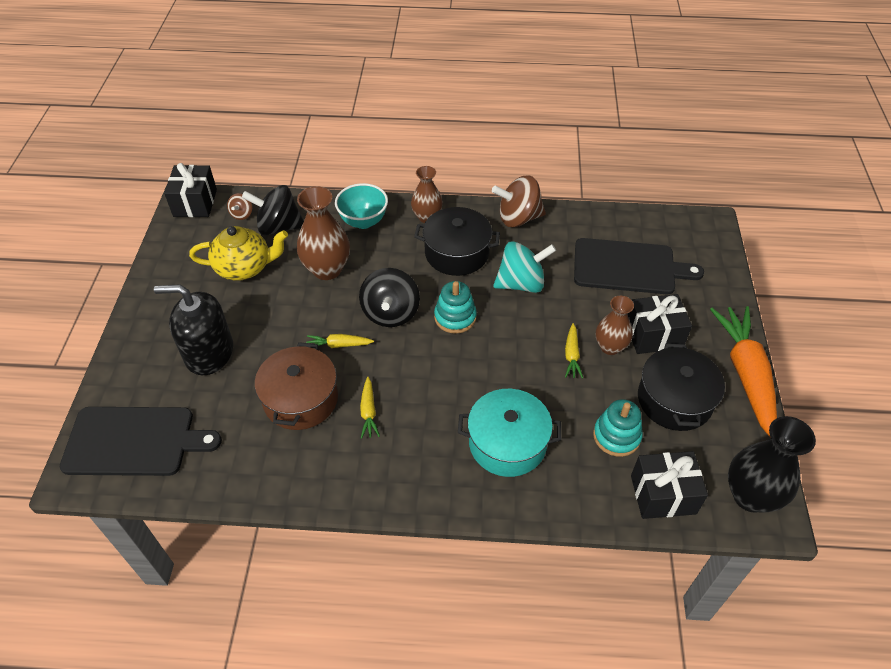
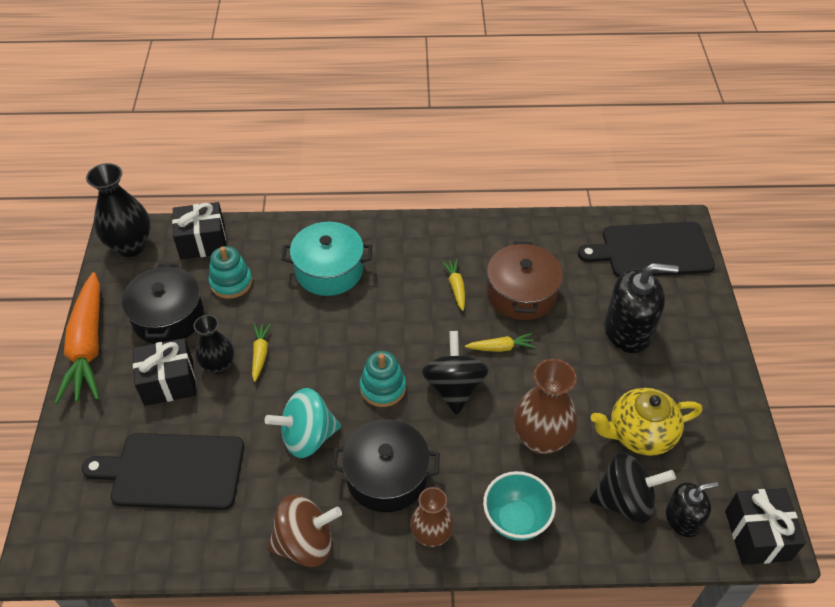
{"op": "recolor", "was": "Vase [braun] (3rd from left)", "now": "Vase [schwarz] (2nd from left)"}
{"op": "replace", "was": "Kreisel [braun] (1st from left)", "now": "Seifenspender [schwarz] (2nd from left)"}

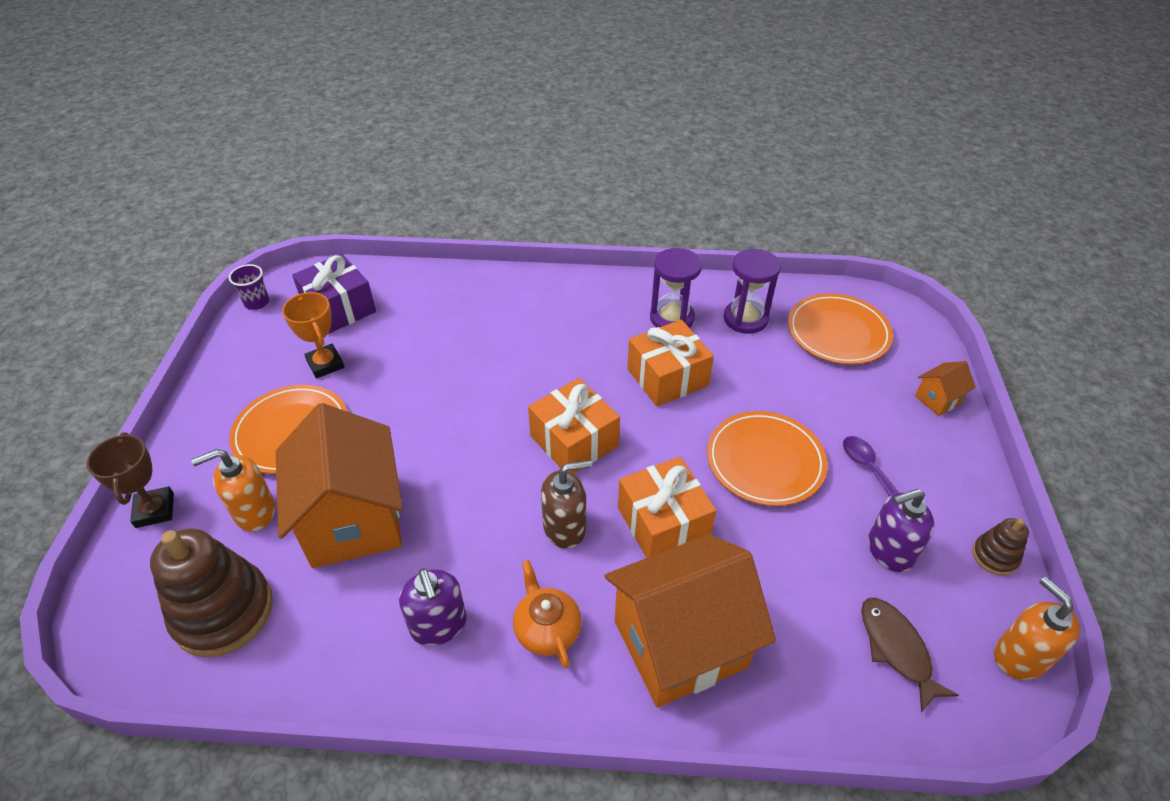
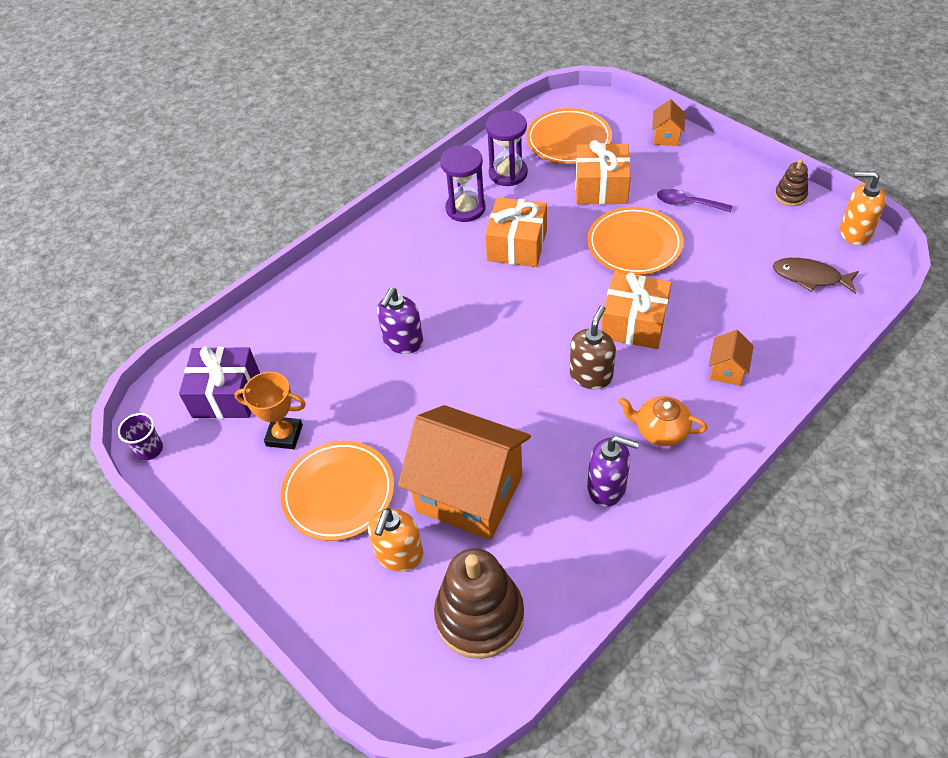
{"op": "move", "was": "Seifenspender [lila] (2nd from left in the first image)", "now": "Seifenspender [lila] (1st from left)"}
{"op": "move", "was": "Geschenk [orange] (1st from left in the first image)", "now": "Geschenk [orange] (2nd from left)"}
{"op": "resize", "was": "Haus [orange] (2nd from left in the first image)", "ratio": 0.42}
{"op": "delete", "was": "Pokal [braun]"}

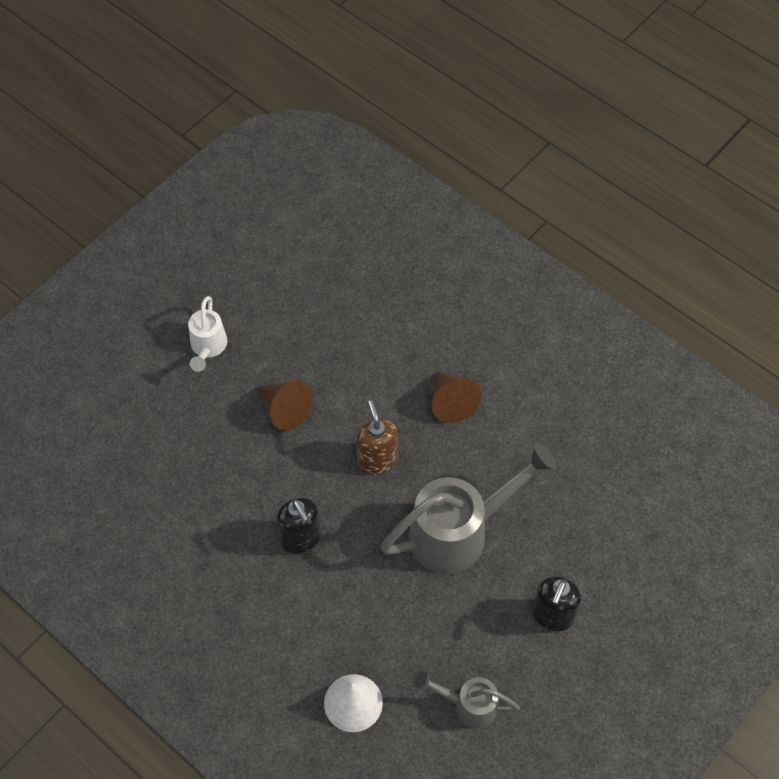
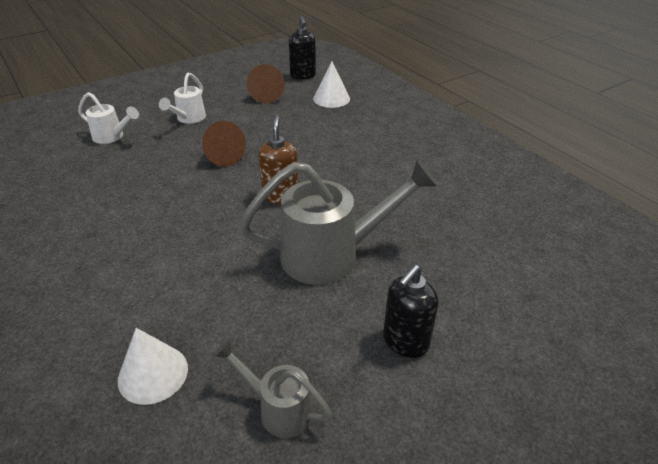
{"op": "insert", "now": "Gießkanne [weiß] (1st from left)"}
{"op": "move", "was": "Kegel [braun] (2nd from left)"}
{"op": "move", "was": "Seifenspender [schwarz] (1st from left)"}
{"op": "insert", "now": "Kegel [weiß] (2nd from left)"}

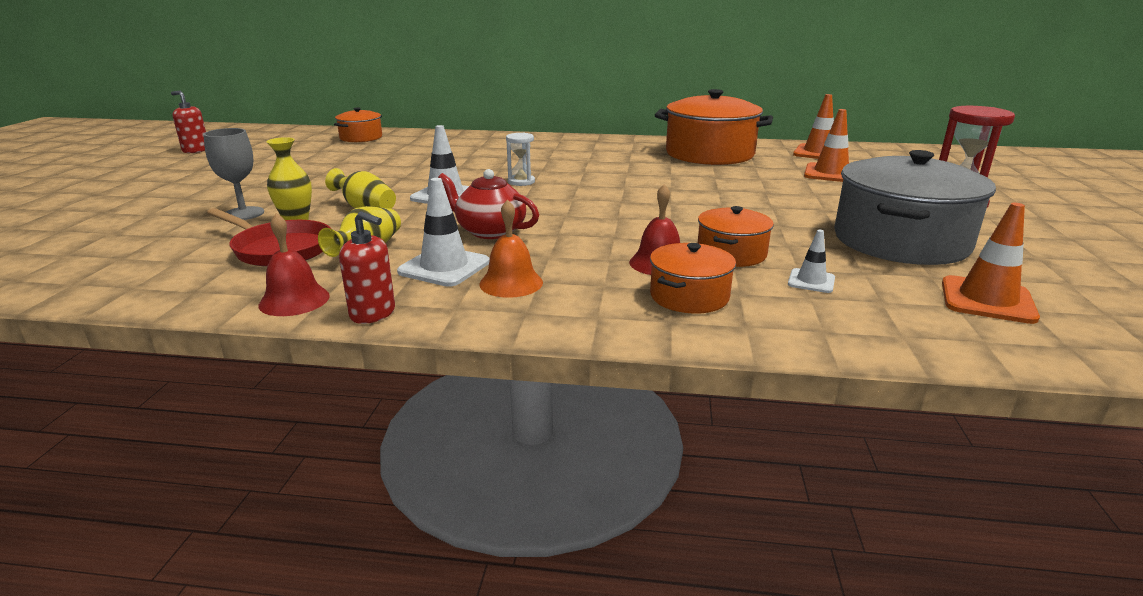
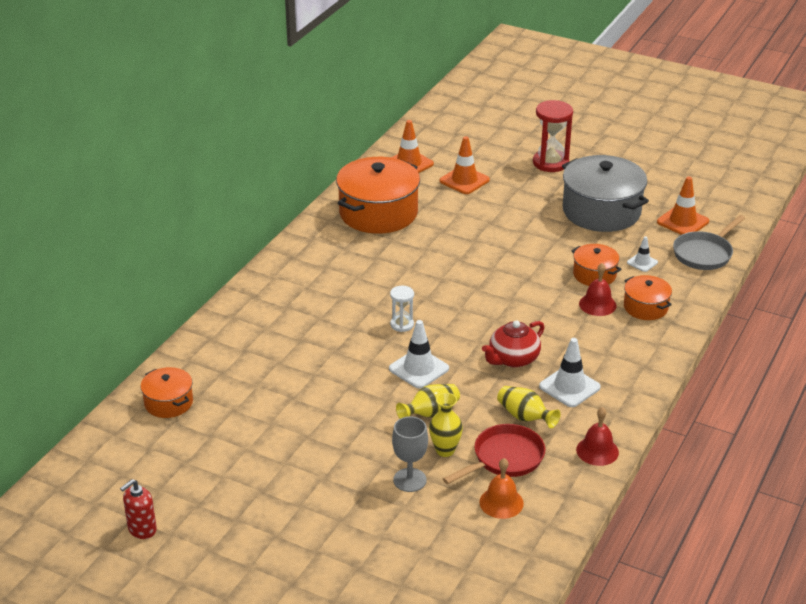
{"op": "move", "was": "Glocke [orange]"}
{"op": "insert", "now": "Pfanne [grau]"}
{"op": "delete", "was": "Seifenspender [rot] (2nd from left)"}

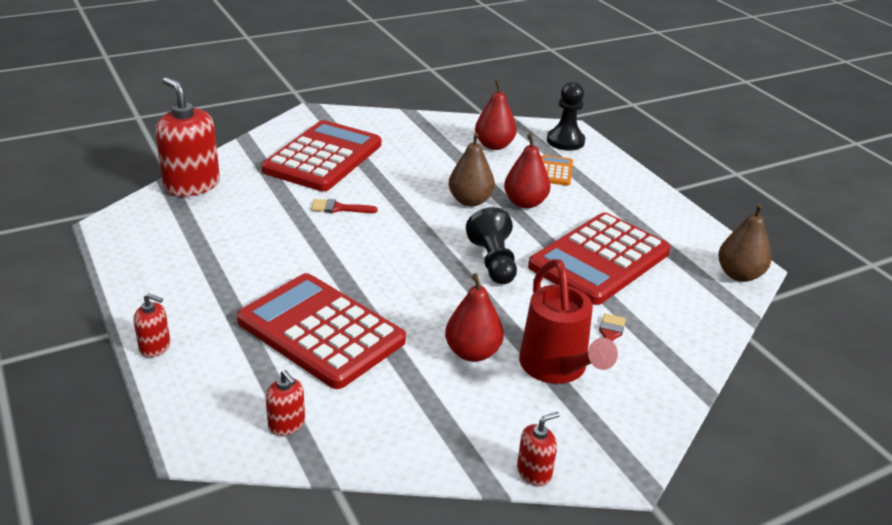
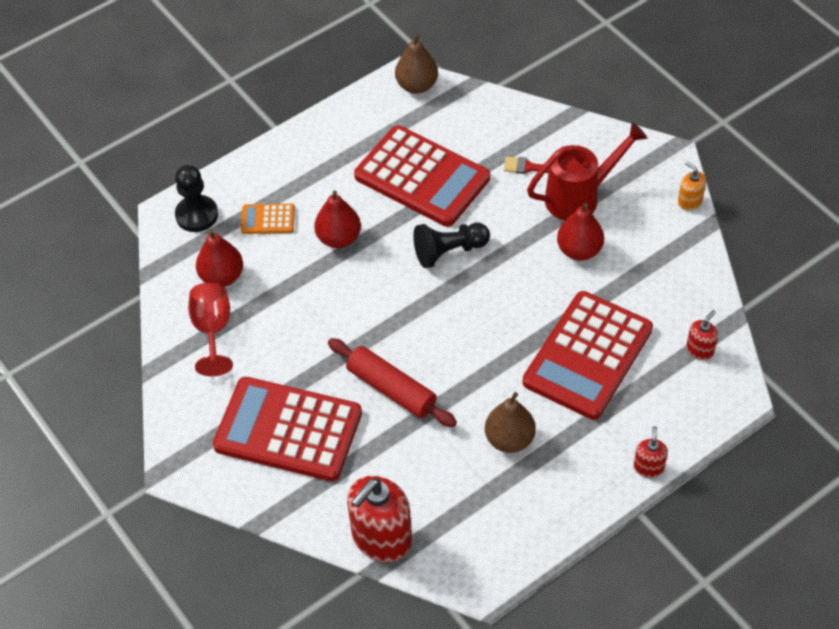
{"op": "insert", "now": "Kelch [rot]"}
{"op": "replace", "was": "Pinsel [rot] (1st from left)", "now": "Nudelholz [rot]"}
{"op": "move", "was": "Birne [braun] (1st from left in the first image)", "now": "Birne [braun] (2nd from left)"}
{"op": "recolor", "was": "Seifenspender [rot] (4th from left)", "now": "Seifenspender [orange]"}

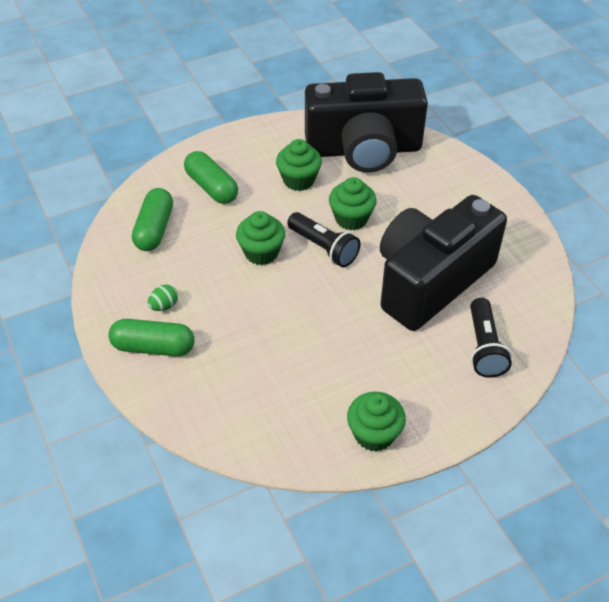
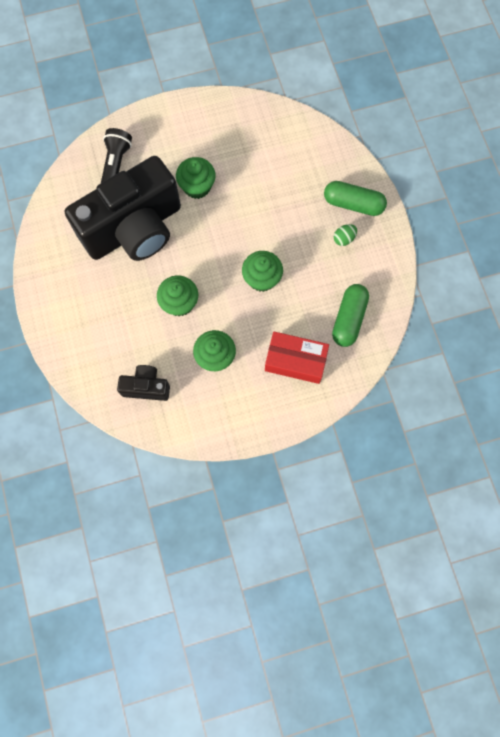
{"op": "resize", "was": "Kamera [schwarz] (1st from left in the first image)", "ratio": 0.43}
{"op": "move", "was": "Muffin [grün] (4th from left in the first image)", "now": "Muffin [grün] (2nd from left)"}
{"op": "replace", "was": "Kapsel [grün] (3rd from left)", "now": "Schachtel [rot]"}
{"op": "delete", "was": "Taschenlampe [schwarz] (1st from left)"}

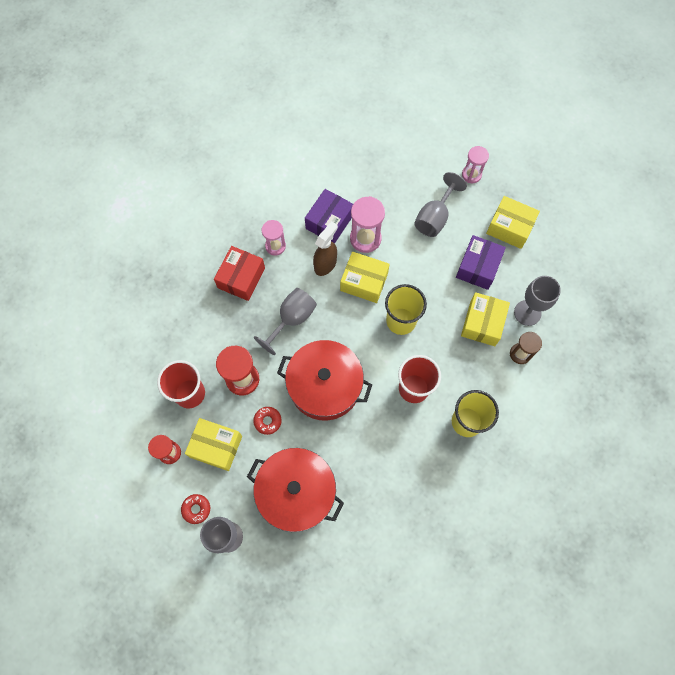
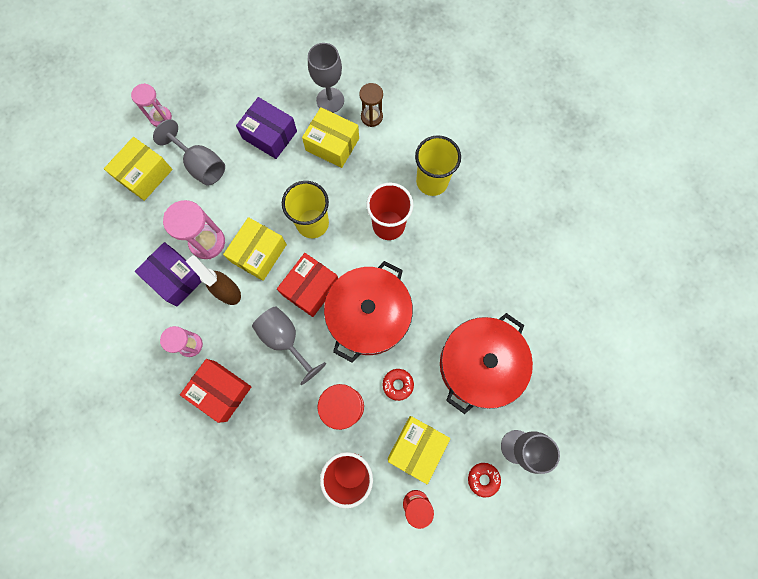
{"op": "move", "was": "Schachtel [gelb] (4th from left in the first image)", "now": "Schachtel [gelb] (1st from left)"}
{"op": "insert", "now": "Schachtel [rot] (2nd from left)"}

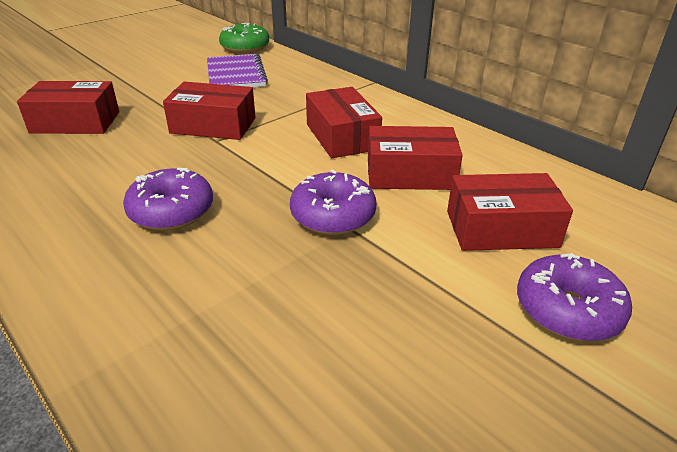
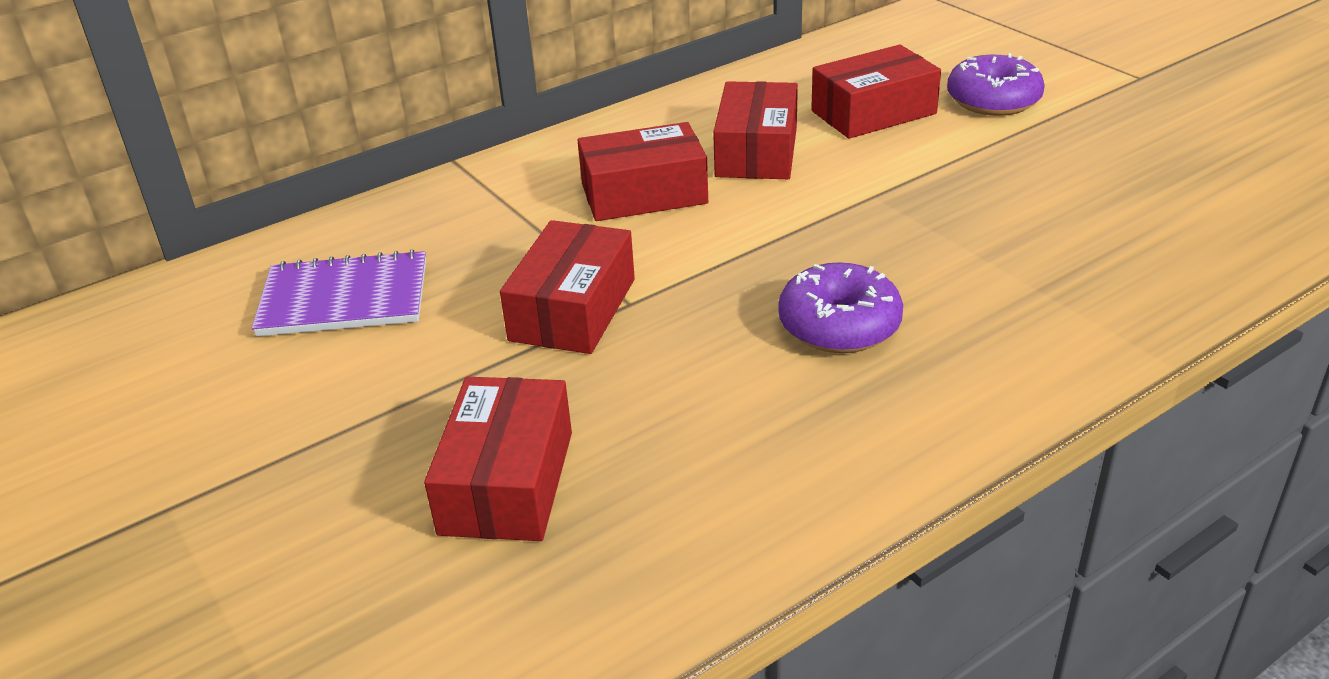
{"op": "rotate", "was": "Schachtel [rot] (5th from left)", "clockwise": 60}
{"op": "delete", "was": "Donut [grün]"}
{"op": "delete", "was": "Donut [lila] (2nd from left)"}

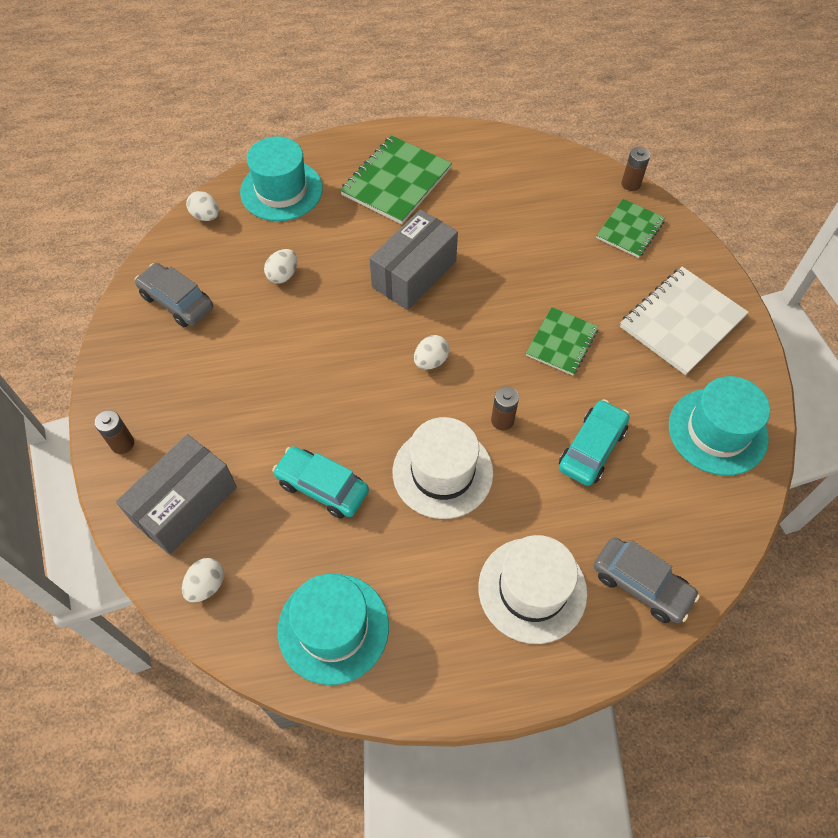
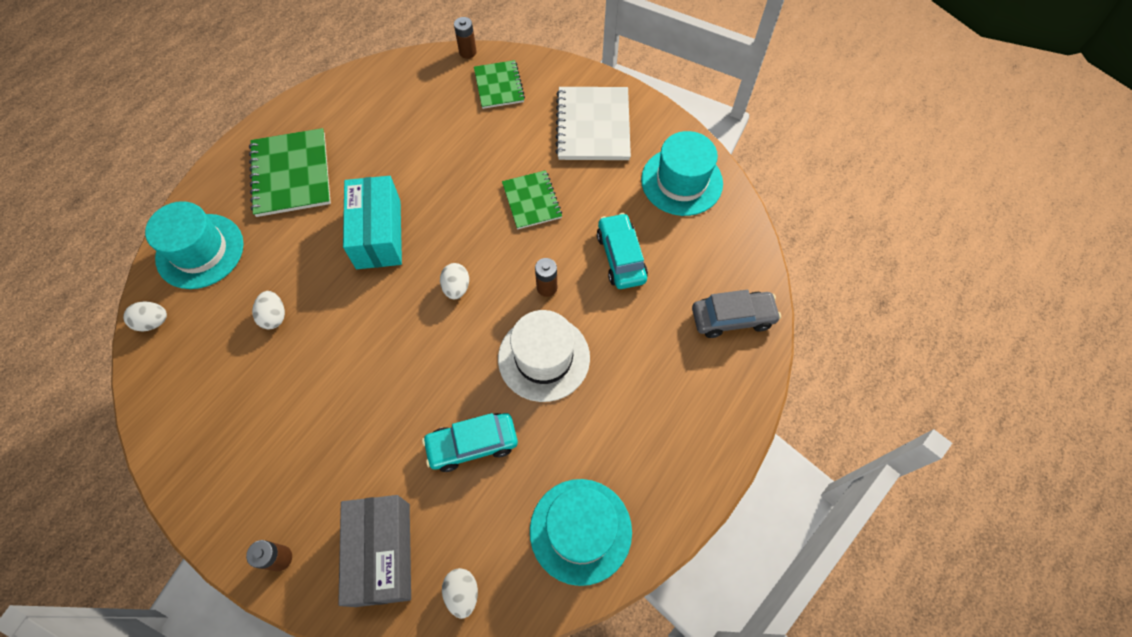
{"op": "recolor", "was": "Schachtel [grau] (2nd from left)", "now": "Schachtel [türkis]"}
{"op": "delete", "was": "Auto [grau] (1st from left)"}
{"op": "delete", "was": "Hut [weiß] (2nd from left)"}

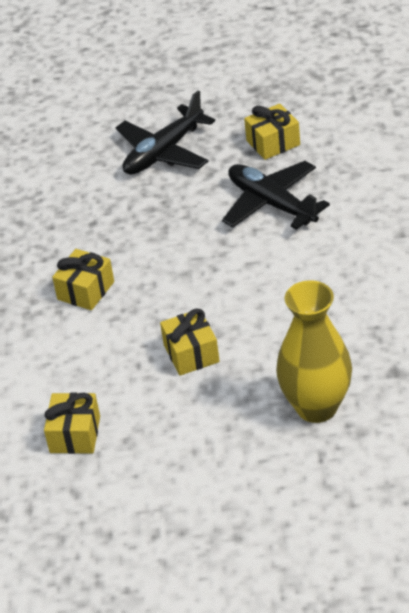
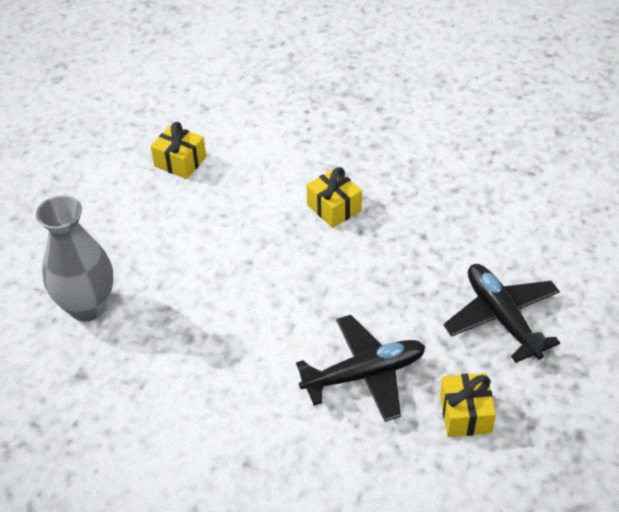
{"op": "recolor", "was": "Vase [gelb]", "now": "Vase [grau]"}
{"op": "delete", "was": "Geschenk [gelb] (3rd from left)"}

